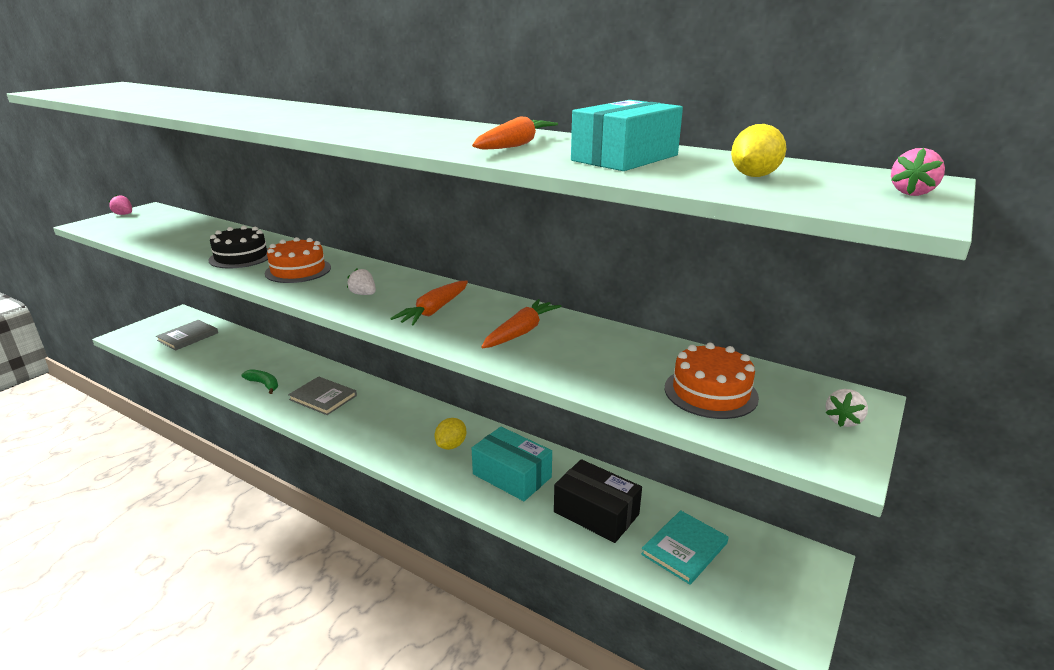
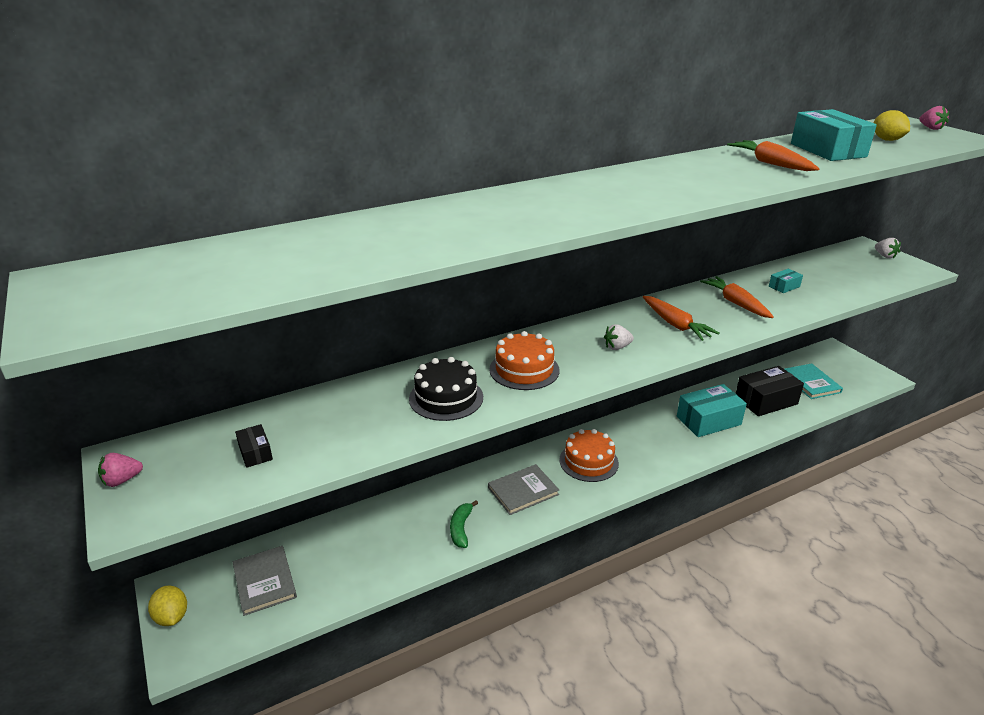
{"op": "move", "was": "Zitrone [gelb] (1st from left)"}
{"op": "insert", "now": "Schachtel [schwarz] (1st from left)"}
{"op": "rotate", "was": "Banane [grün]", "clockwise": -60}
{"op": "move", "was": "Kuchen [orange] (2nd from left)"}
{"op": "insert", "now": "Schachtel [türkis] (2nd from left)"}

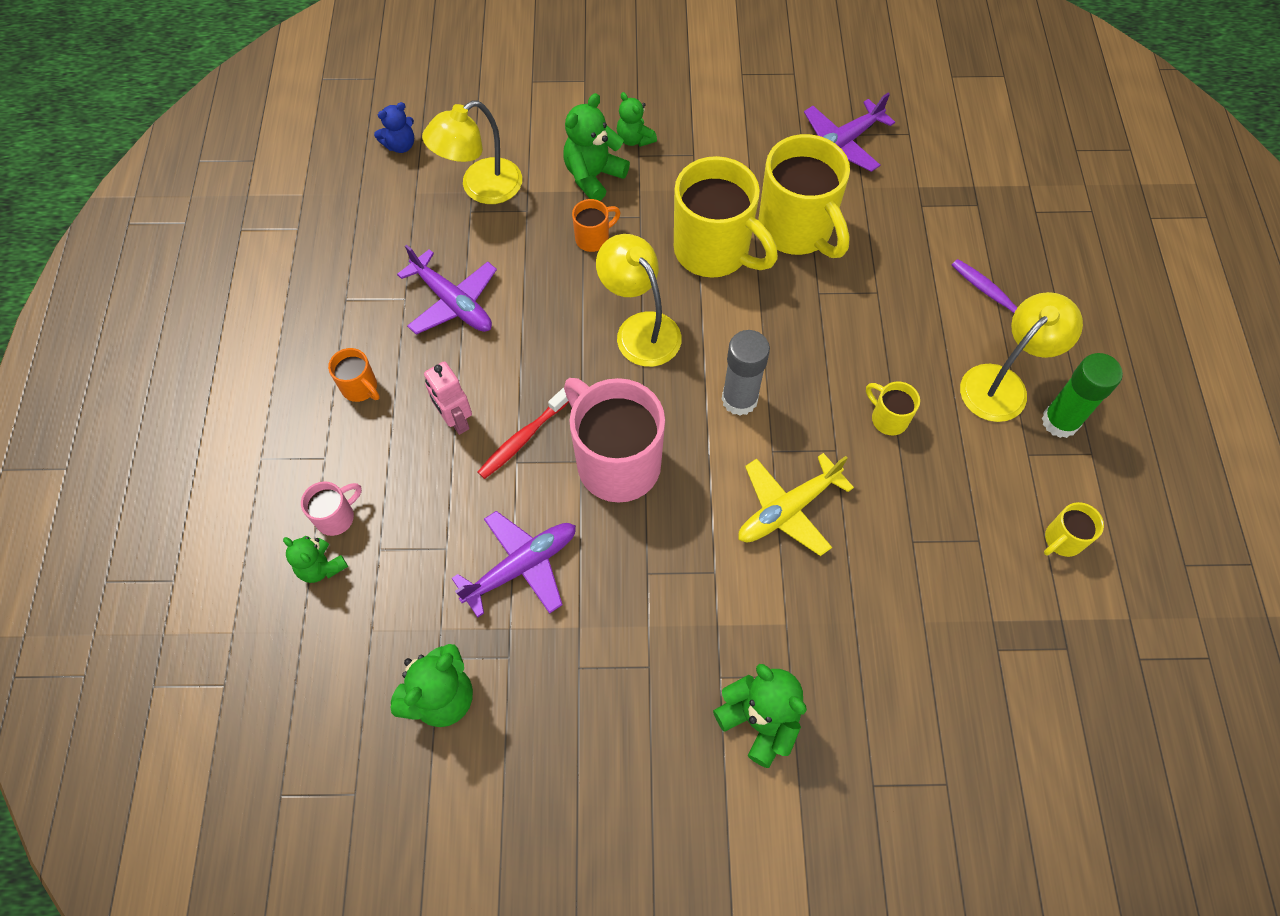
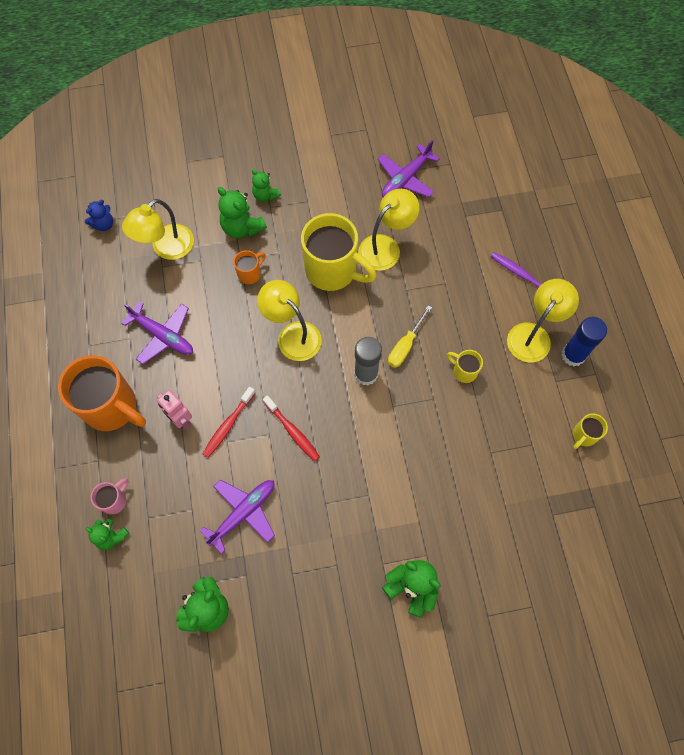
{"op": "resize", "was": "Tasse [orange] (1st from left)", "ratio": 2.22}
{"op": "rotate", "was": "Teddybär [grün] (3rd from left)", "clockwise": -75}
{"op": "replace", "was": "Tasse [rosa] (2nd from left)", "now": "Zahnbürste [rot] (2nd from left)"}
{"op": "replace", "was": "Tasse [gelb] (2nd from left)", "now": "Lampe [gelb] (3rd from left)"}
{"op": "insert", "now": "Schraubenzieher [gelb]"}
{"op": "recolor", "was": "Klebestift [grün]", "now": "Klebestift [blau]"}
{"op": "delete", "was": "Flugzeug [gelb]"}

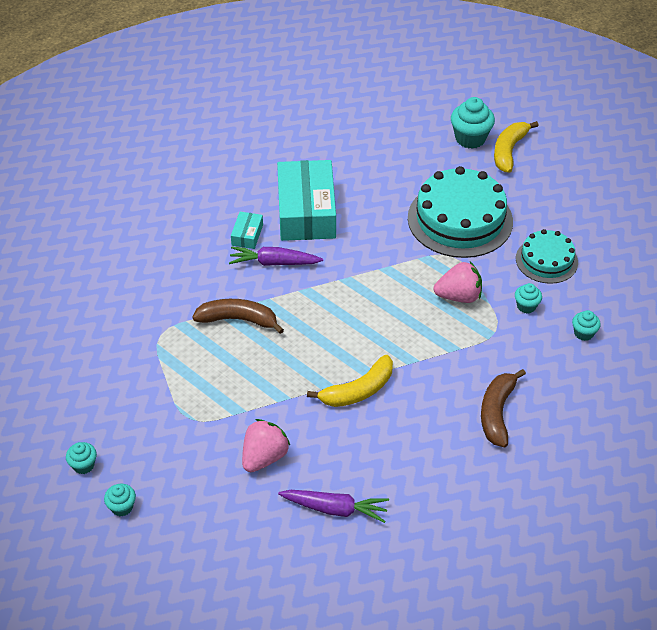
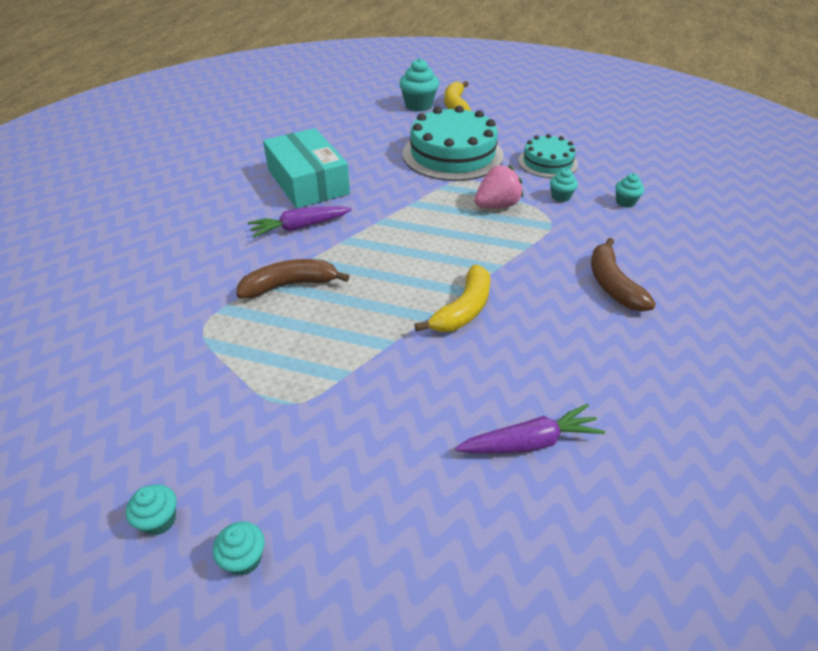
{"op": "delete", "was": "Schachtel [türkis] (1st from left)"}
{"op": "delete", "was": "Erdbeere [rosa] (1st from left)"}

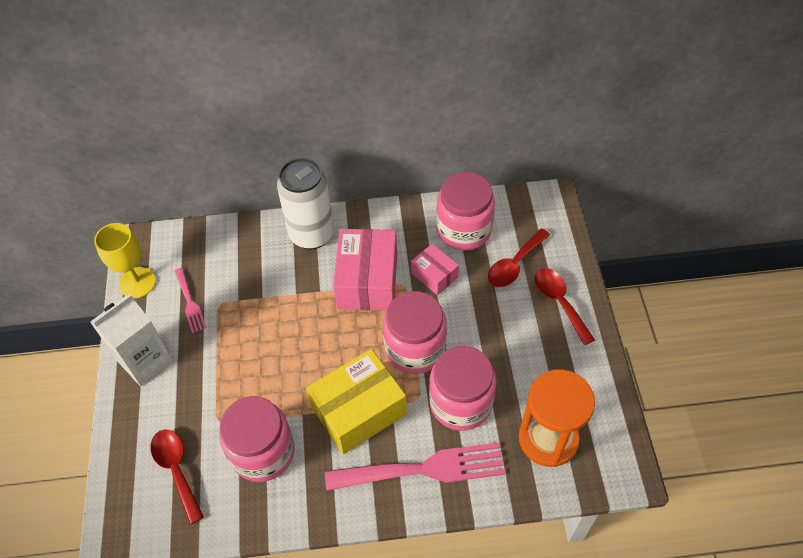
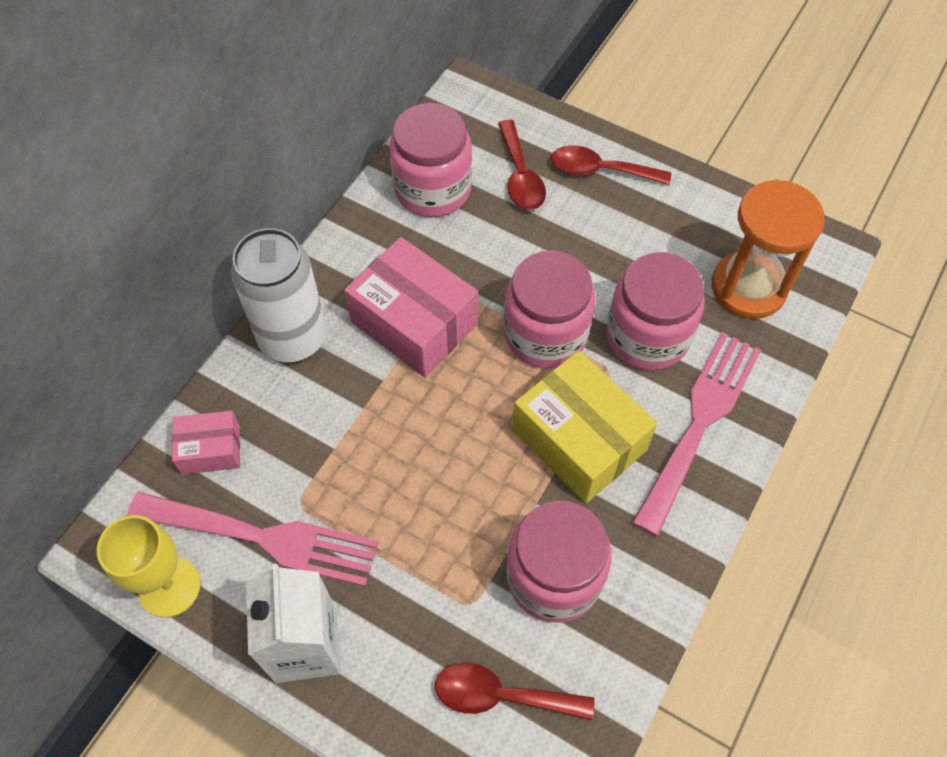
{"op": "resize", "was": "Gabel [rosa] (1st from left)", "ratio": 2.0}
{"op": "move", "was": "Schachtel [rosa] (2nd from left in the first image)", "now": "Schachtel [rosa] (1st from left)"}
{"op": "rotate", "was": "Schachtel [gelb]", "clockwise": -45}

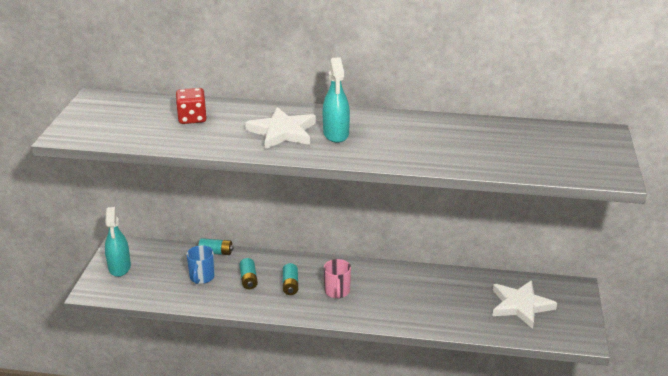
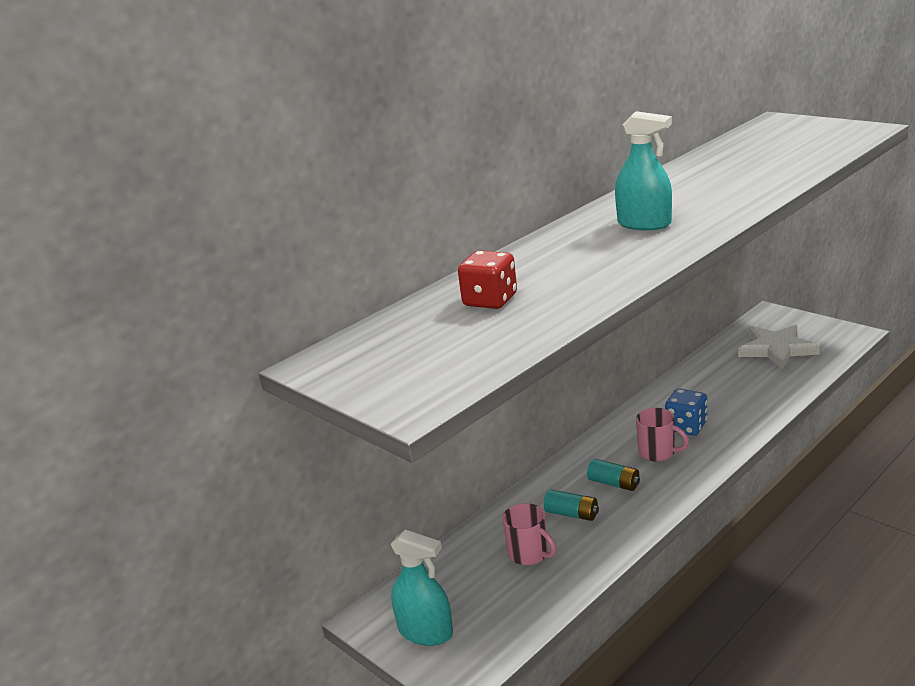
{"op": "recolor", "was": "Tasse [blau]", "now": "Tasse [rosa] (1st from left)"}
{"op": "insert", "now": "Spielwürfel [blau]"}
{"op": "delete", "was": "Batterie [türkis] (1st from left)"}
{"op": "delete", "was": "Stern [weiß] (1st from left)"}

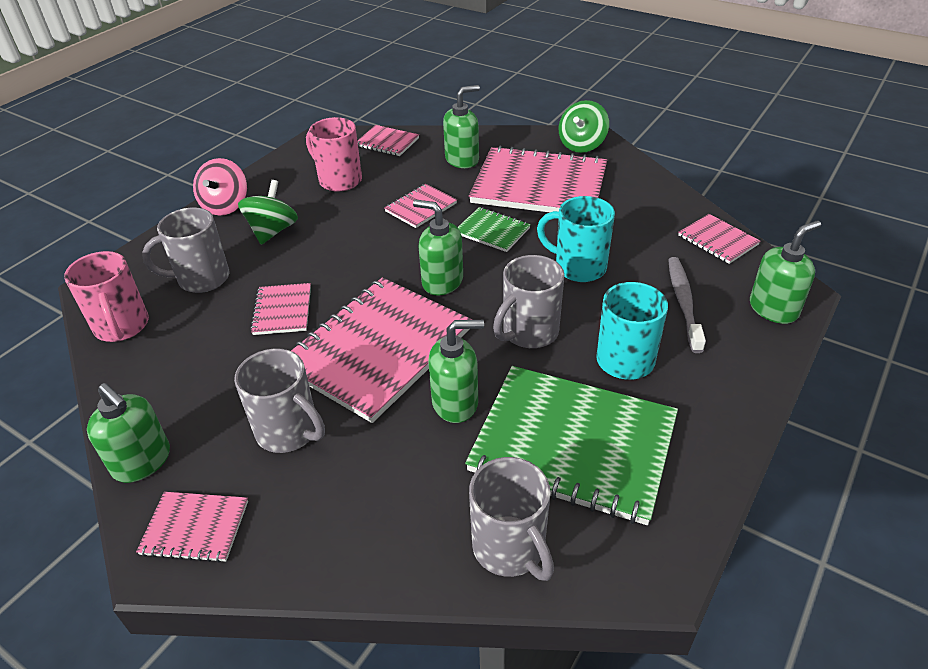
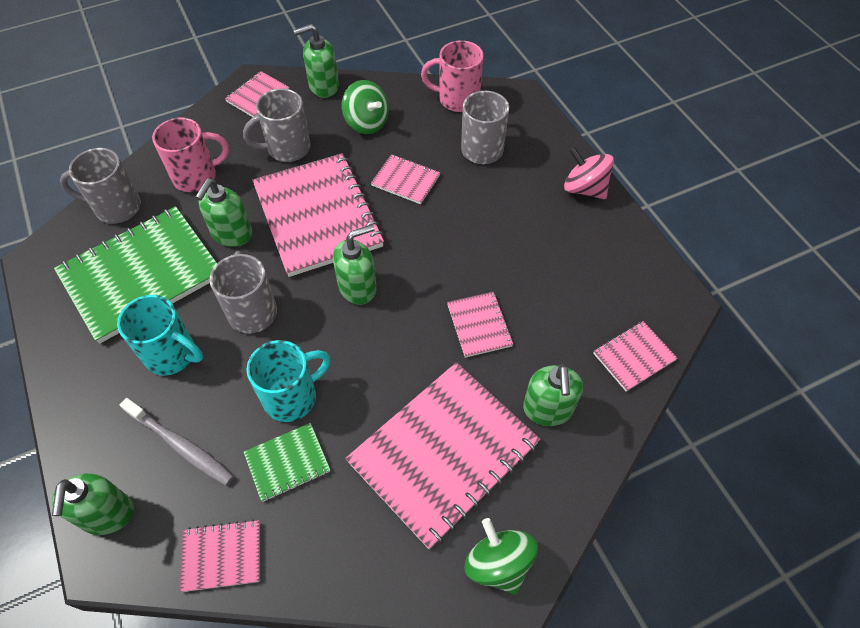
{"op": "move", "was": "Tasse [rosa] (2nd from left in the first image)", "now": "Tasse [rosa] (1st from left)"}
{"op": "move", "was": "Notizbuch [grün] (1st from left in the first image)", "now": "Notizbuch [grün] (2nd from left)"}
{"op": "move", "was": "Kreisel [grün] (1st from left)"}

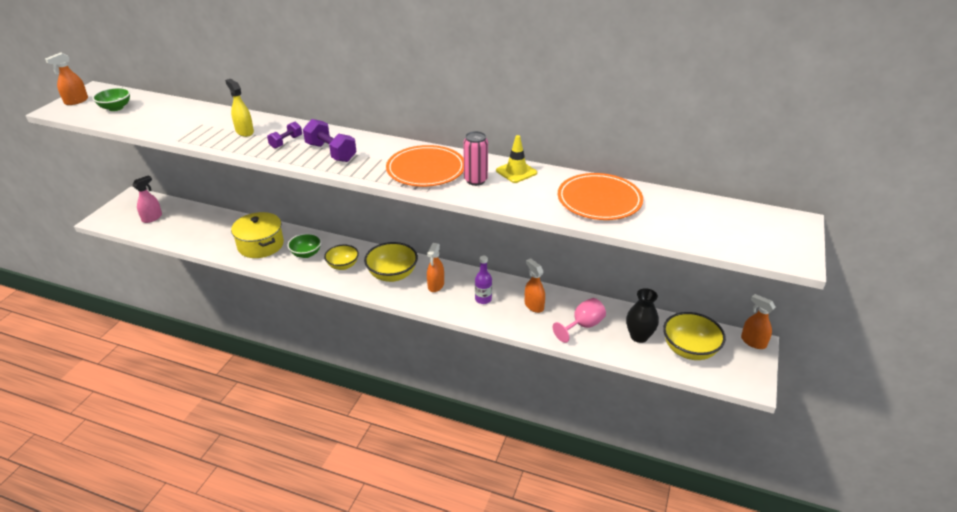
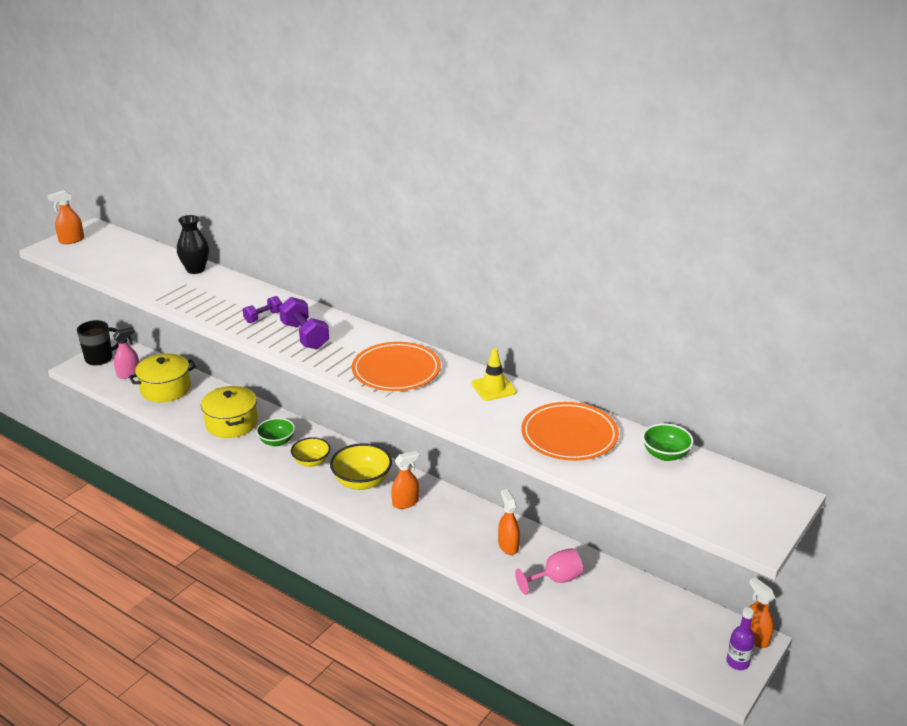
{"op": "insert", "now": "Tasse [schwarz]"}
{"op": "insert", "now": "Kochtopf [gelb] (1st from left)"}
{"op": "move", "was": "Vase [schwarz]"}
{"op": "rotate", "was": "Sprühflasche [orange] (2nd from left)", "clockwise": -150}
{"op": "move", "was": "Schüssel [grün] (1st from left in the first image)", "now": "Schüssel [grün] (2nd from left)"}
{"op": "move", "was": "Flasche [lila]"}
{"op": "delete", "was": "Sprühflasche [gelb]"}
{"op": "delete", "was": "Dose [rosa]"}
{"op": "delete", "was": "Schüssel [gelb] (3rd from left)"}

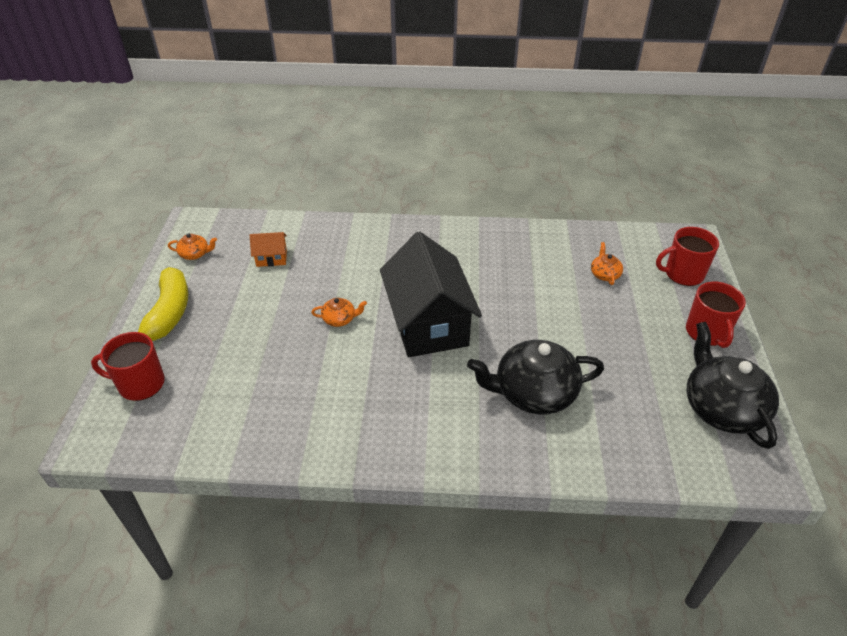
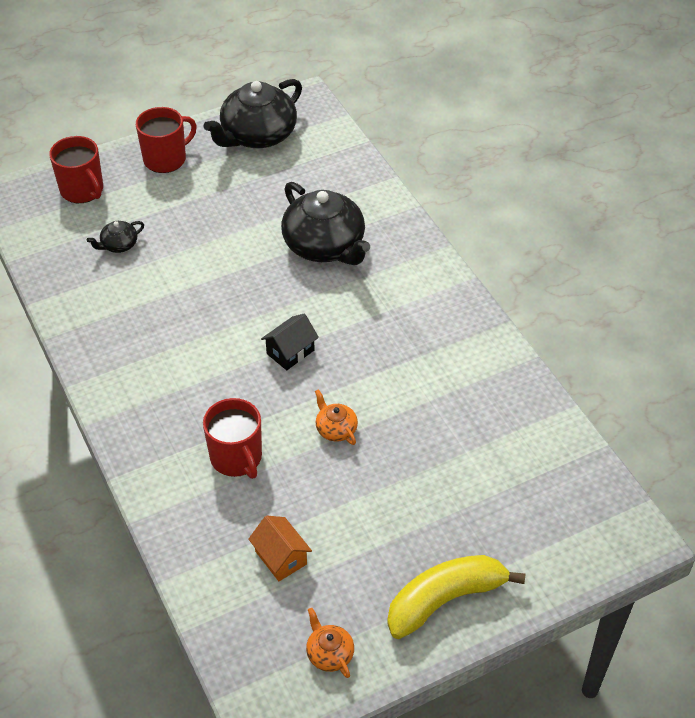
{"op": "recolor", "was": "Teekanne [orange] (3rd from left)", "now": "Teekanne [schwarz] (1st from left)"}
{"op": "move", "was": "Tasse [rot] (1st from left in the first image)", "now": "Tasse [rot] (3rd from left)"}
{"op": "resize", "was": "Haus [schwarz]", "ratio": 0.41}

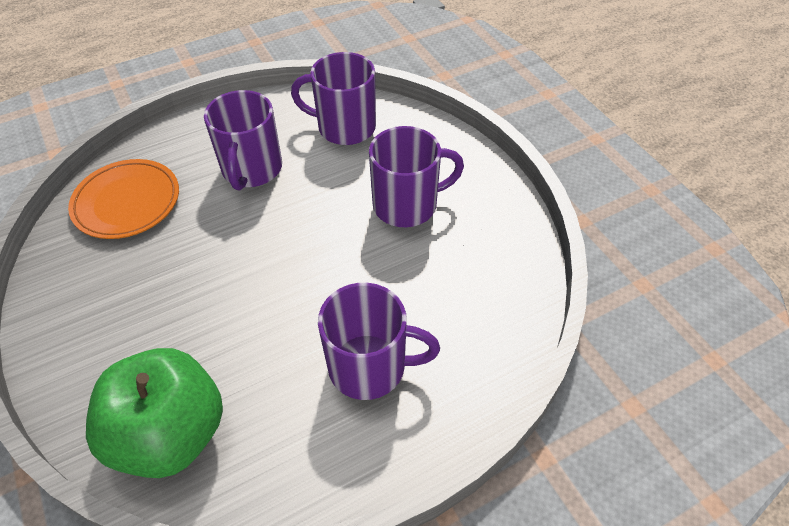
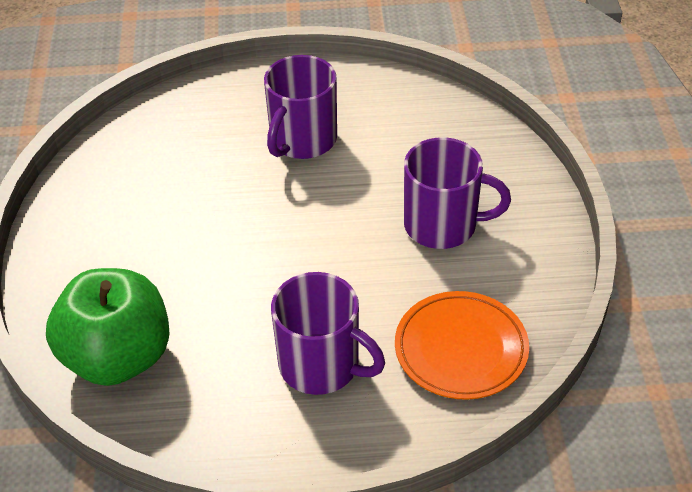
{"op": "move", "was": "Teller [orange]"}
{"op": "delete", "was": "Tasse [lila] (2nd from left)"}

